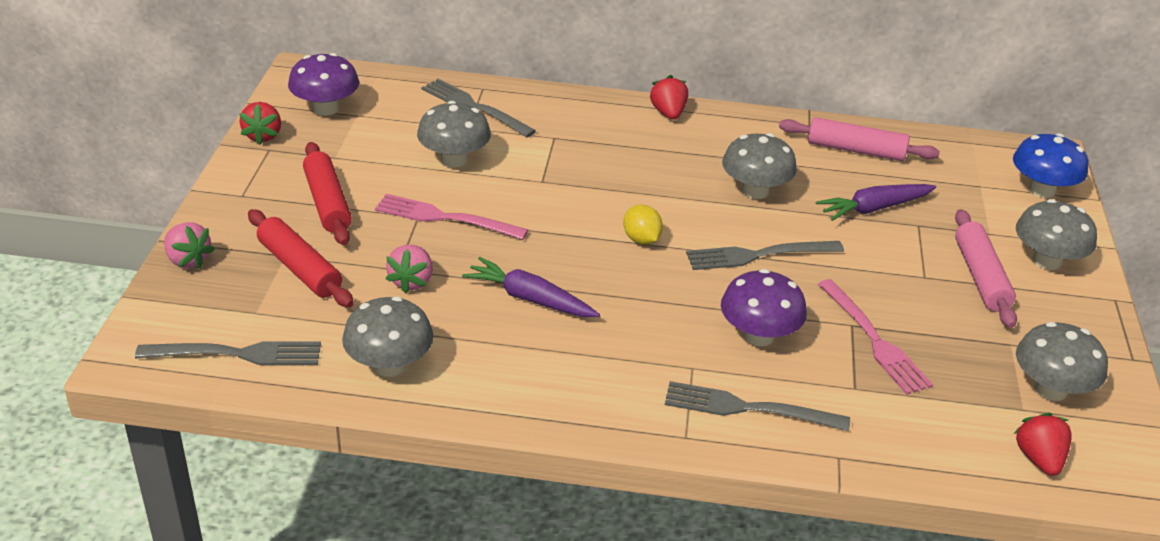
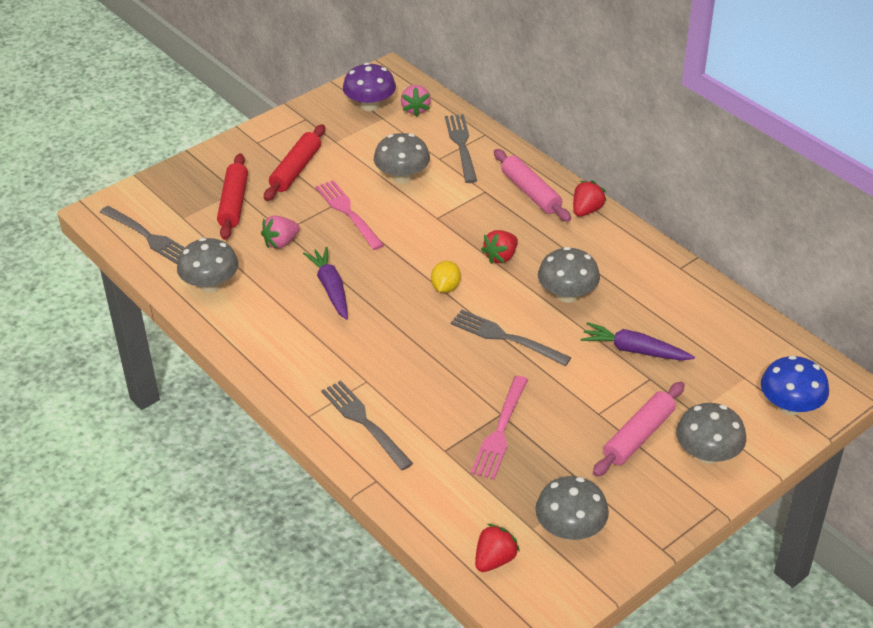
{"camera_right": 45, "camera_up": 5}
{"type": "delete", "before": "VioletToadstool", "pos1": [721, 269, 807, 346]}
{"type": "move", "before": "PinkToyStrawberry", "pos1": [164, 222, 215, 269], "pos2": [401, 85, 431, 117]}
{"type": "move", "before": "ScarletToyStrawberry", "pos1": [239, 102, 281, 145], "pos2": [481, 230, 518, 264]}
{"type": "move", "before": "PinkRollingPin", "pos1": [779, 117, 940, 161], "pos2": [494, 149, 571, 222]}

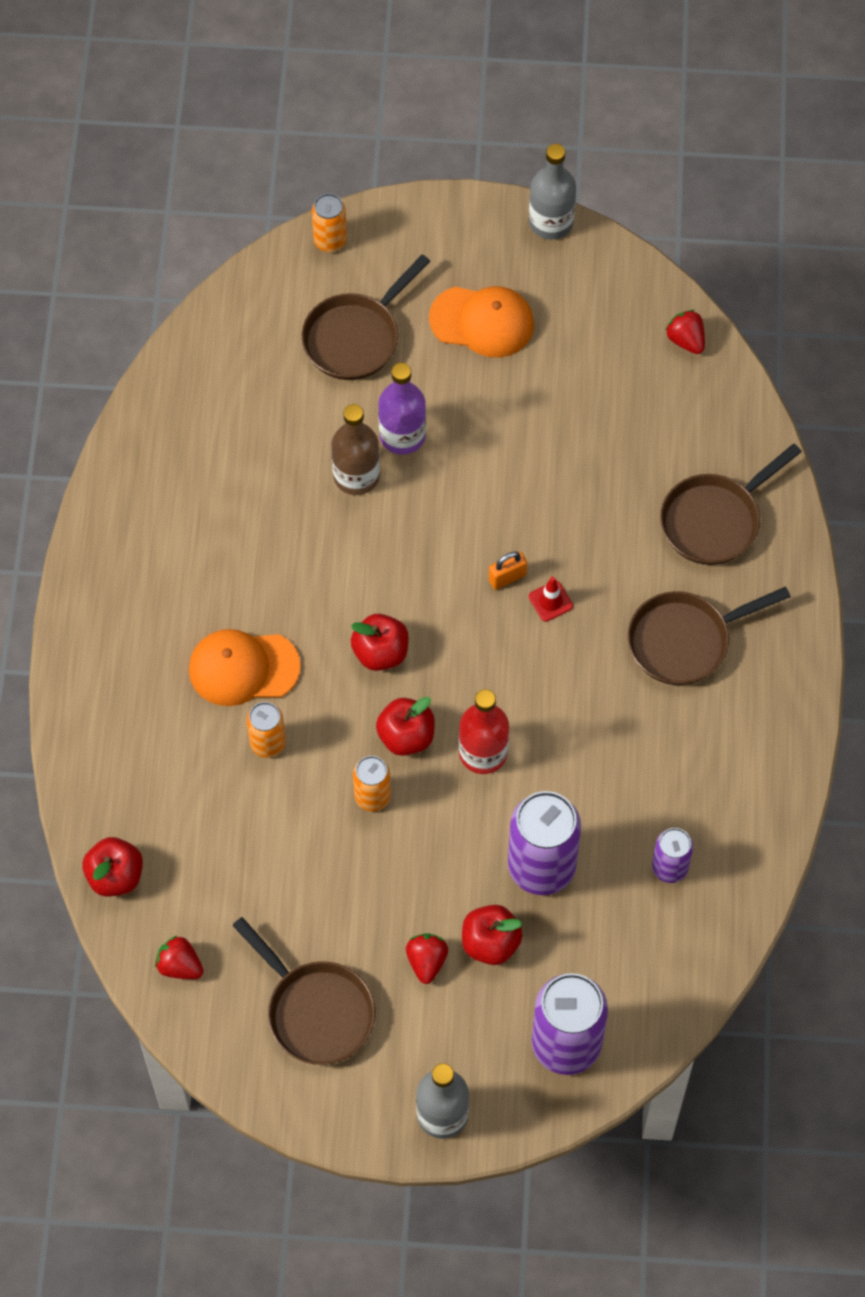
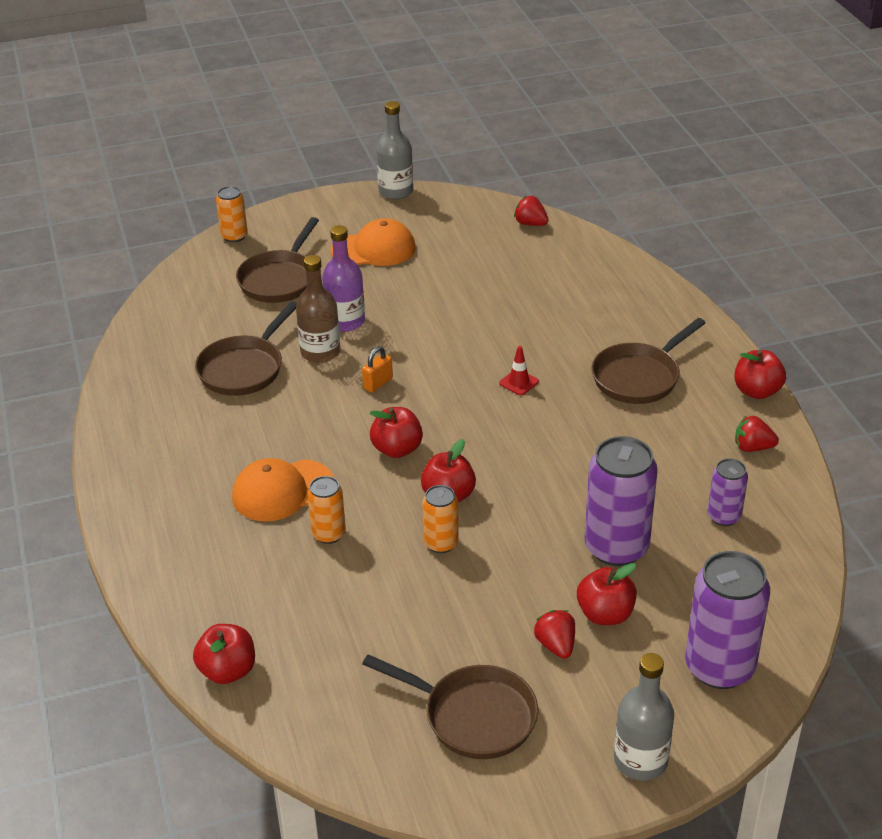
{"camera_right": -20, "camera_up": -25}
{"type": "delete", "before": "ScarletDrinkBottle", "pos1": [459, 689, 509, 774]}
{"type": "insert", "after": "ScarletApple", "pos2": [734, 350, 786, 399]}
{"type": "move", "before": "ScarletToyStrawberry", "pos1": [155, 936, 204, 979], "pos2": [735, 416, 779, 452]}
{"type": "move", "before": "OrangeColouredLock", "pos1": [489, 551, 527, 590], "pos2": [362, 346, 393, 393]}
{"type": "move", "before": "DarkBrownSkillet", "pos1": [660, 444, 802, 565], "pos2": [195, 301, 297, 396]}

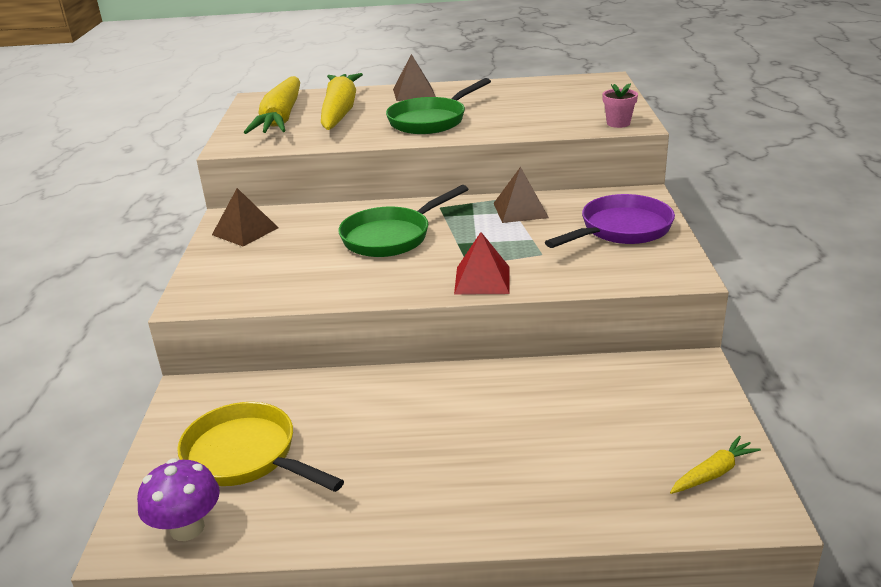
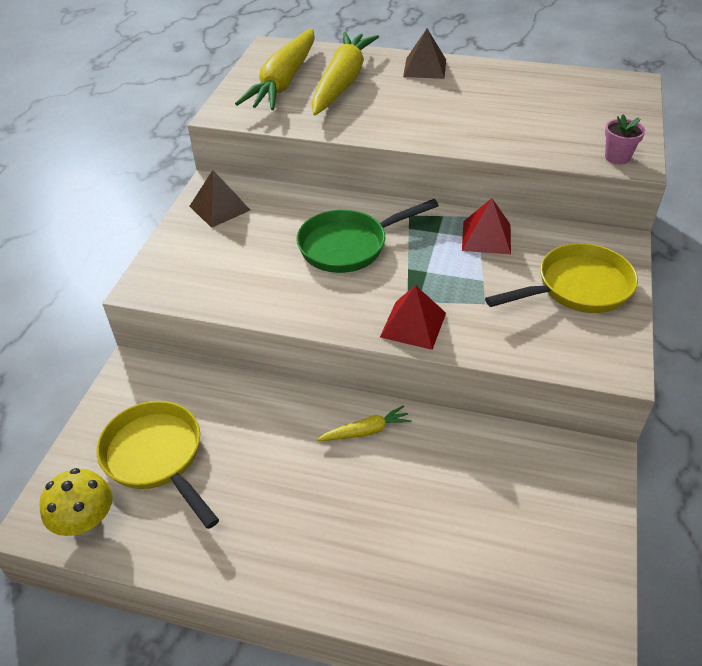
{"camera_right": 15, "camera_up": 15}
{"type": "delete", "before": "EmeraldSkillet", "pos1": [386, 78, 491, 134]}
{"type": "move", "before": "GoldenRootVegetable", "pos1": [670, 436, 761, 494], "pos2": [317, 405, 412, 441]}
{"type": "recolor", "before": "VioletToadstool", "after": "GoldenToadstool", "pos1": [137, 458, 220, 541], "pos2": [40, 468, 113, 536]}
{"type": "recolor", "before": "DarkBrownPyramidShape", "after": "ScarletPyramidShape", "pos1": [494, 167, 549, 223], "pos2": [462, 198, 511, 254]}
{"type": "recolor", "before": "VioletSkillet", "after": "GoldenSkillet", "pos1": [545, 194, 675, 248], "pos2": [485, 243, 638, 313]}

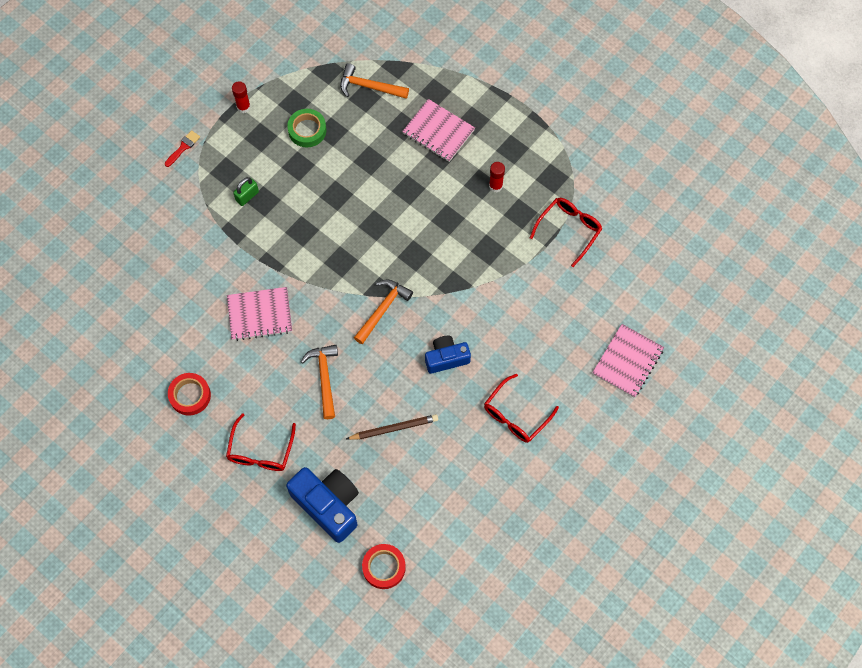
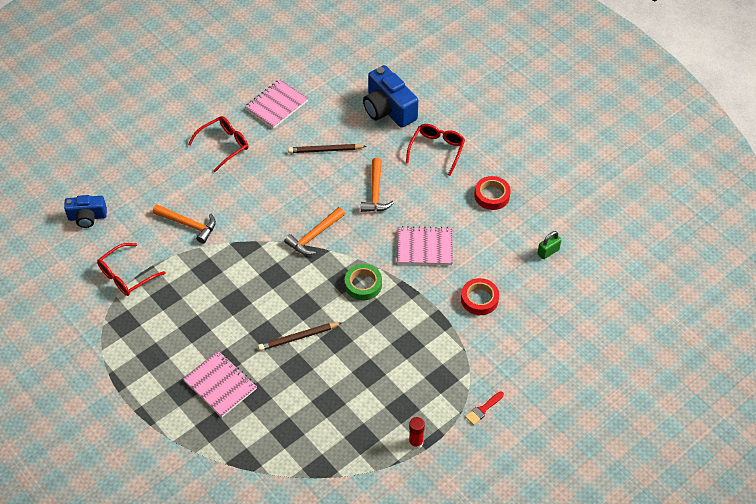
{"camera_right": -170, "camera_up": -15}
{"type": "delete", "before": "ScarletGlue", "pos1": [489, 162, 505, 192]}
{"type": "insert", "after": "DarkBrownLeadPencil", "pos2": [258, 322, 341, 351]}
{"type": "move", "before": "EmeraldLock", "pos1": [233, 177, 259, 206], "pos2": [537, 231, 561, 259]}
{"type": "move", "before": "EmeraldStickyTape", "pos1": [287, 109, 326, 147], "pos2": [345, 264, 382, 300]}
{"type": "move", "before": "OrangeColouredClawHammer", "pos1": [340, 63, 409, 99], "pos2": [153, 204, 216, 244]}
{"type": "move", "before": "ScarletStickyTape", "pos1": [362, 544, 406, 589], "pos2": [461, 278, 499, 315]}
{"type": "move", "before": "CobaltCompactCamera", "pos1": [425, 336, 471, 374], "pos2": [64, 195, 107, 228]}
{"type": "move", "before": "PinkExerciseBook", "pos1": [592, 324, 664, 398], "pos2": [245, 79, 308, 129]}

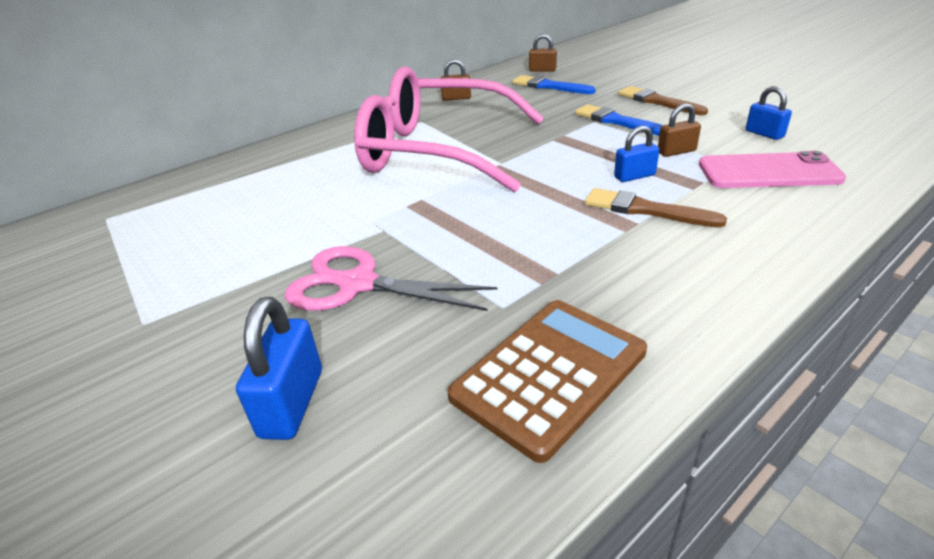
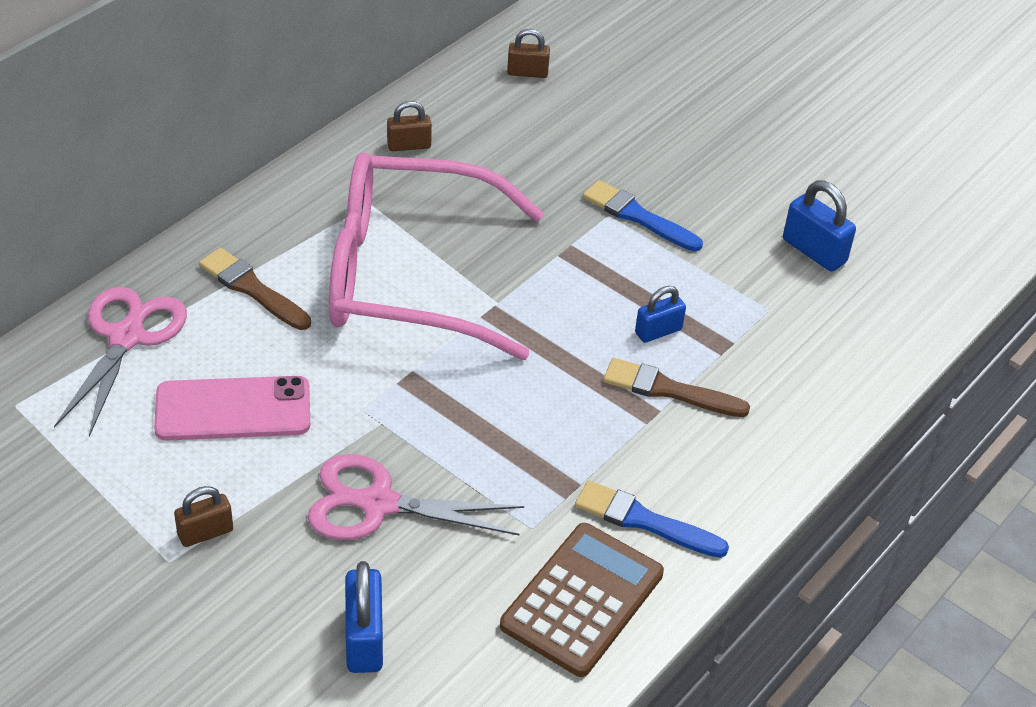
{"camera_right": -15, "camera_up": 10}
{"type": "insert", "after": "PinkPairOfScissors", "pos2": [54, 287, 187, 437]}
{"type": "move", "before": "CobaltPaintbrush", "pos1": [512, 75, 596, 94], "pos2": [575, 481, 729, 558]}
{"type": "move", "before": "DarkBrownPaintbrush", "pos1": [618, 86, 708, 115], "pos2": [199, 248, 311, 330]}
{"type": "move", "before": "DarkBrownLock", "pos1": [658, 103, 701, 157], "pos2": [174, 486, 233, 547]}
{"type": "move", "before": "PinkPhone", "pos1": [699, 151, 846, 188], "pos2": [154, 376, 310, 441]}
{"type": "resize", "before": "CobaltLock", "pos1": [746, 86, 792, 140], "pos2": [783, 181, 856, 272], "scale": 1.51}

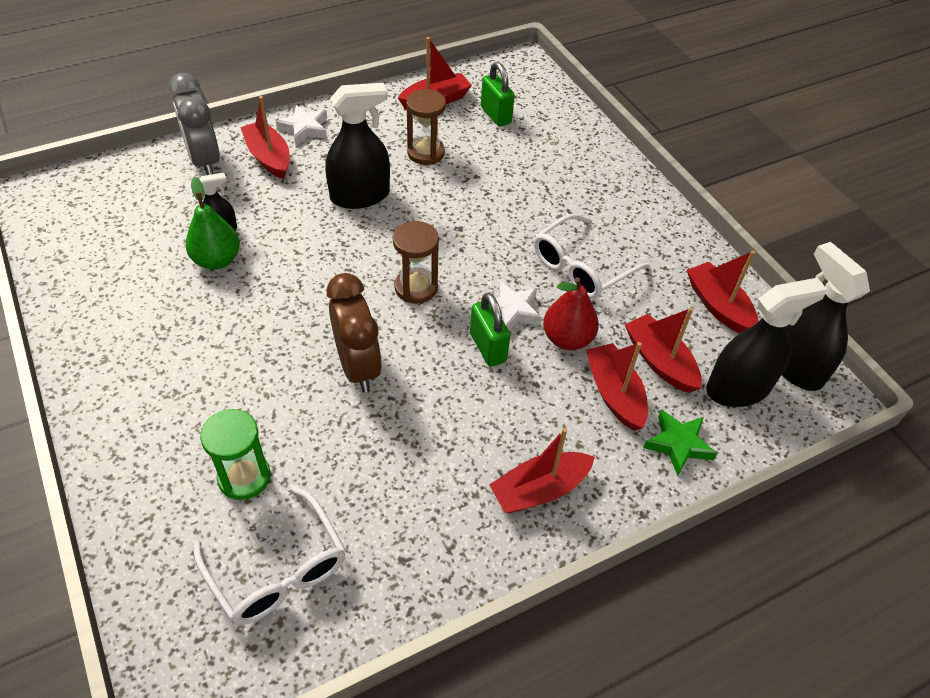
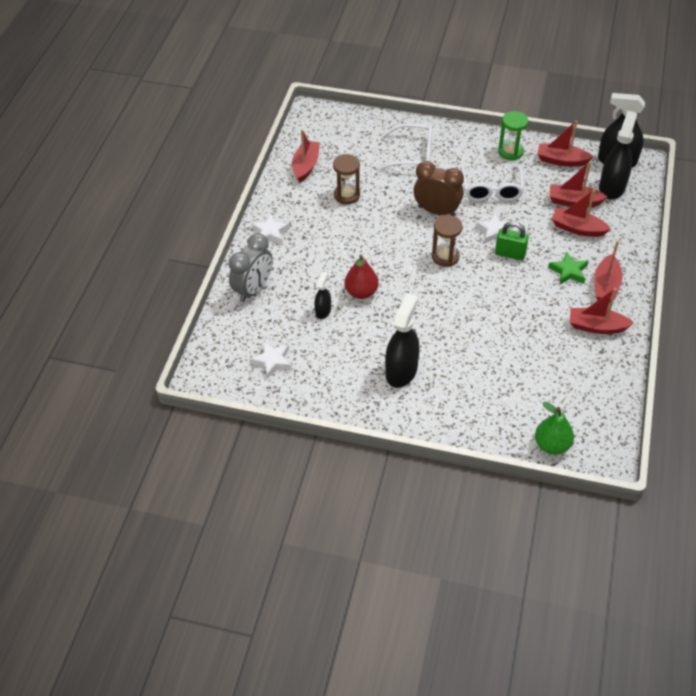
{"camera_right": -45, "camera_up": 0}
{"type": "delete", "before": "EmeraldLock", "pos1": [481, 62, 515, 127]}
{"type": "insert", "after": "WhiteFivePointedStar", "pos2": [250, 341, 292, 379]}
{"type": "move", "before": "EmeraldPear", "pos1": [185, 177, 240, 270], "pos2": [535, 402, 574, 455]}
{"type": "move", "before": "WhiteGlasses", "pos1": [194, 486, 346, 625], "pos2": [379, 124, 432, 170]}
{"type": "move", "before": "EmeraldHourglass", "pos1": [200, 409, 271, 500], "pos2": [498, 111, 528, 160]}
{"type": "move", "before": "ScarletBoat", "pos1": [240, 96, 290, 179], "pos2": [570, 288, 634, 334]}
{"type": "move", "before": "EbonySprayCleaner", "pos1": [325, 83, 390, 209], "pos2": [385, 293, 420, 388]}
{"type": "move", "before": "DarkBrownAlarmClock", "pos1": [327, 273, 382, 393], "pos2": [413, 161, 464, 216]}
{"type": "move", "before": "ScarletPear", "pos1": [543, 277, 599, 350], "pos2": [344, 255, 379, 299]}
{"type": "move", "before": "EmeraldFivePointedStar", "pos1": [643, 410, 717, 476], "pos2": [548, 251, 589, 284]}
{"type": "rotate", "before": "AshGreyAlarmClock", "pos1": [168, 73, 220, 175], "pos2": [229, 233, 273, 302], "turn": -75}

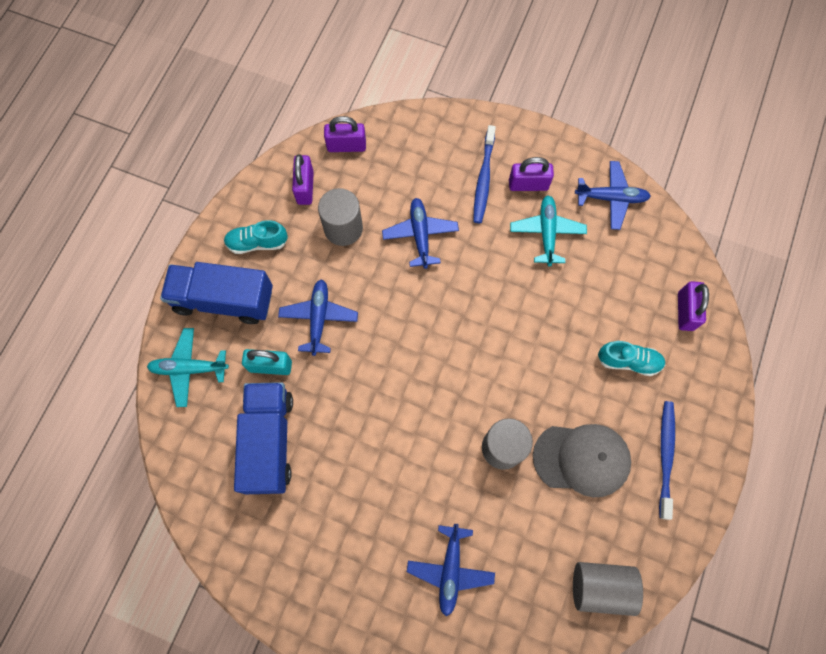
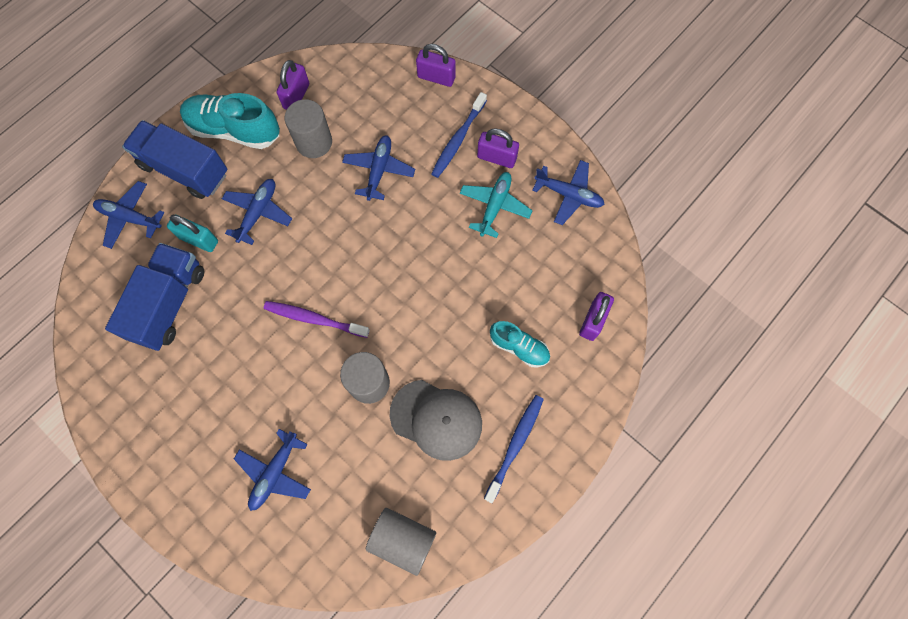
{"camera_right": 20, "camera_up": 0}
{"type": "insert", "after": "VioletToothBrush", "pos2": [264, 301, 370, 338]}
{"type": "move", "before": "VioletLock", "pos1": [324, 116, 366, 152], "pos2": [416, 44, 456, 87]}
{"type": "recolor", "before": "TealPlane", "after": "CobaltPlane", "pos1": [147, 328, 229, 407], "pos2": [93, 181, 165, 249]}
{"type": "resize", "before": "TealSneaker", "pos1": [224, 220, 288, 254], "pos2": [180, 93, 280, 149], "scale": 1.72}

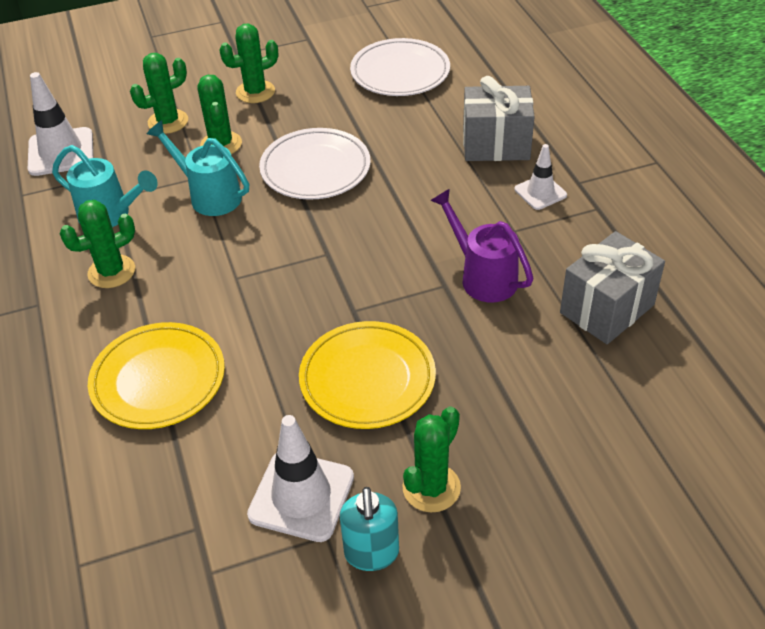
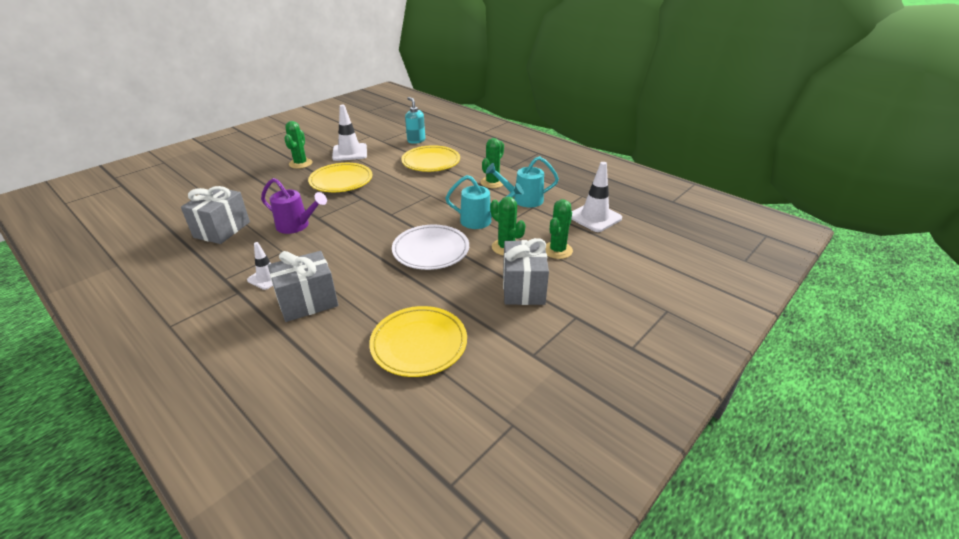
{"camera_right": 150, "camera_up": -10}
{"type": "move", "before": "TealPumpBottle", "pos1": [340, 487, 399, 571], "pos2": [405, 97, 425, 144]}
{"type": "replace", "before": "EmeraldPricklyPlant", "after": "AshGreyWrappedGift", "pos1": [219, 23, 278, 103], "pos2": [503, 238, 549, 305]}
{"type": "recolor", "before": "WhitePlate", "after": "GoldenPlate", "pos1": [350, 38, 450, 96], "pos2": [369, 306, 467, 377]}

